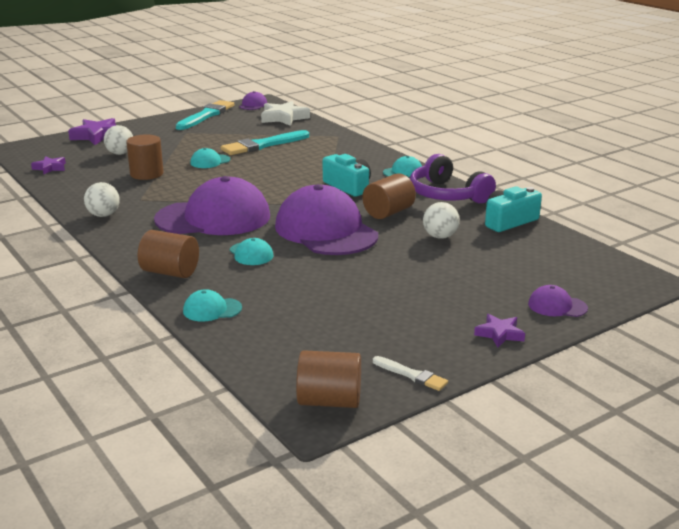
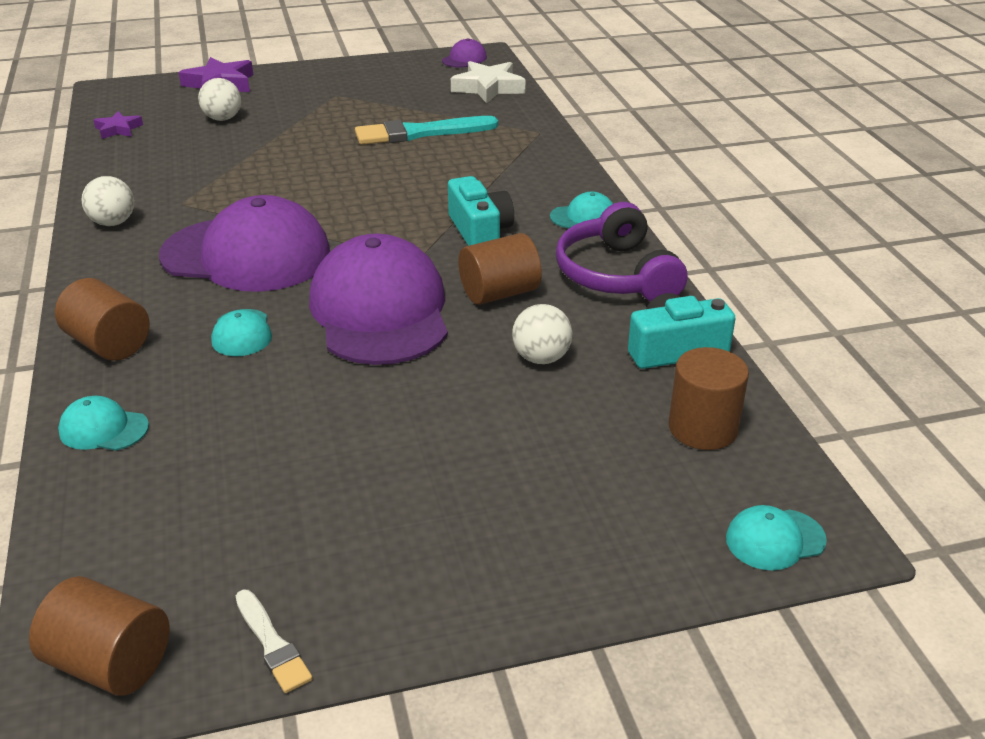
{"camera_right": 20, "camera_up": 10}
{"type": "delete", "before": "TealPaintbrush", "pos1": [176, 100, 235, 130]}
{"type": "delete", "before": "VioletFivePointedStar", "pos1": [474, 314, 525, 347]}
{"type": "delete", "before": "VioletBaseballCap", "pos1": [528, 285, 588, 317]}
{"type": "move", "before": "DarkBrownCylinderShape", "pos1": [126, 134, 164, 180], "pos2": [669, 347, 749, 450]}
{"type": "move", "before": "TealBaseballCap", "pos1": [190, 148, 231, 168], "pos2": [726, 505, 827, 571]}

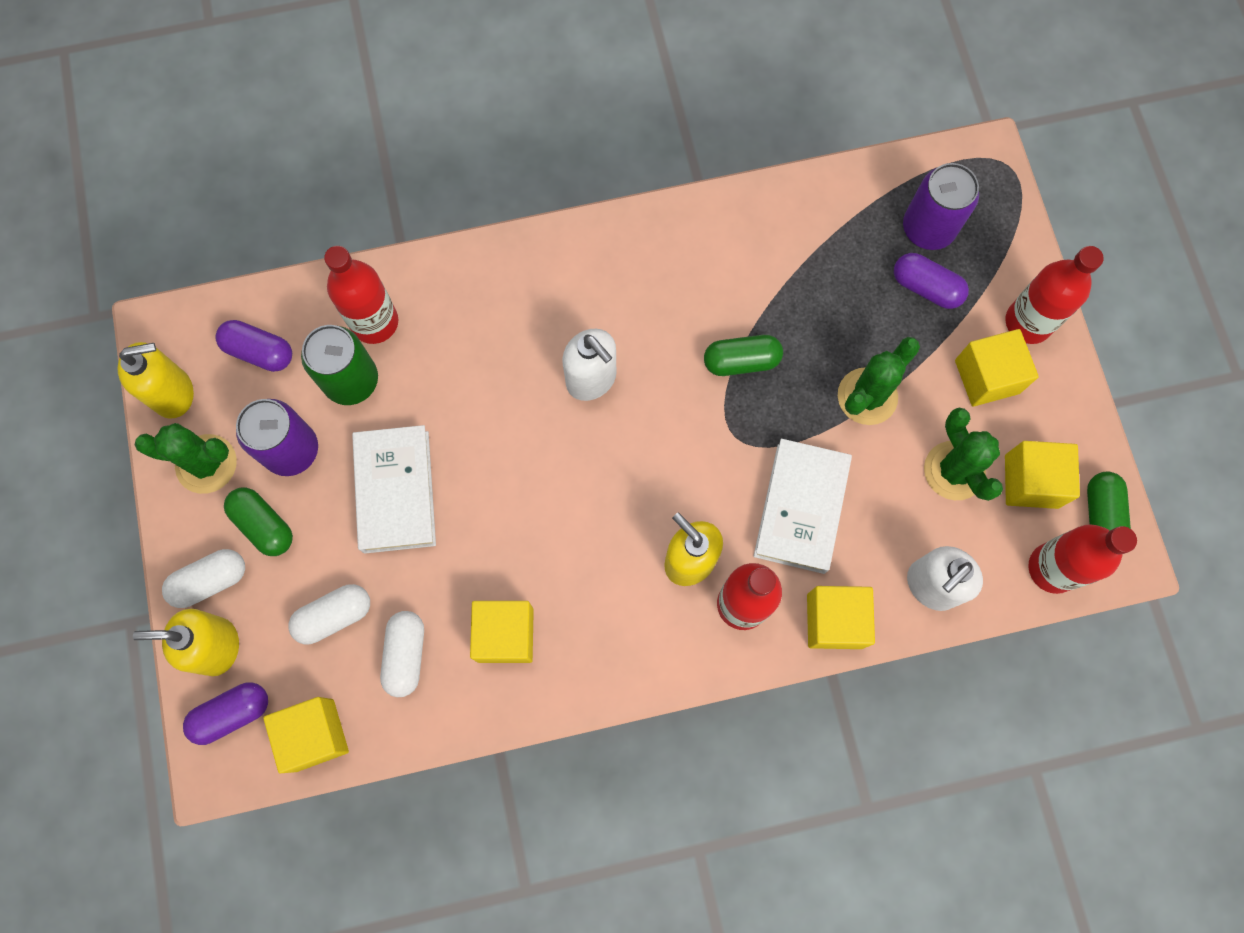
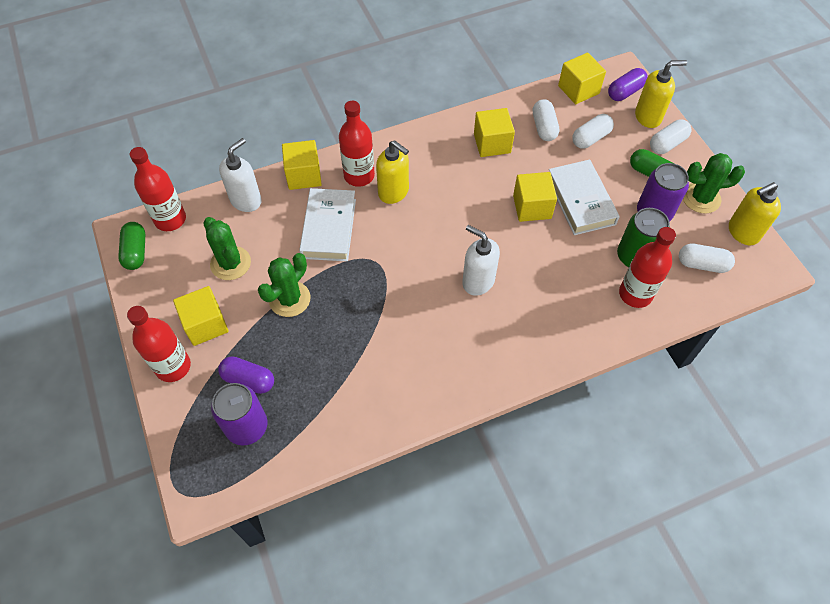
{"camera_right": 170, "camera_up": -15}
{"type": "delete", "before": "EmeraldCapsule", "pos1": [704, 335, 783, 376]}
{"type": "move", "before": "GoldenSolidCube", "pos1": [1005, 441, 1080, 509], "pos2": [513, 172, 557, 222]}
{"type": "recolor", "before": "VioletCapsule", "after": "WhiteCapsule", "pos1": [215, 320, 292, 372], "pos2": [679, 243, 735, 273]}

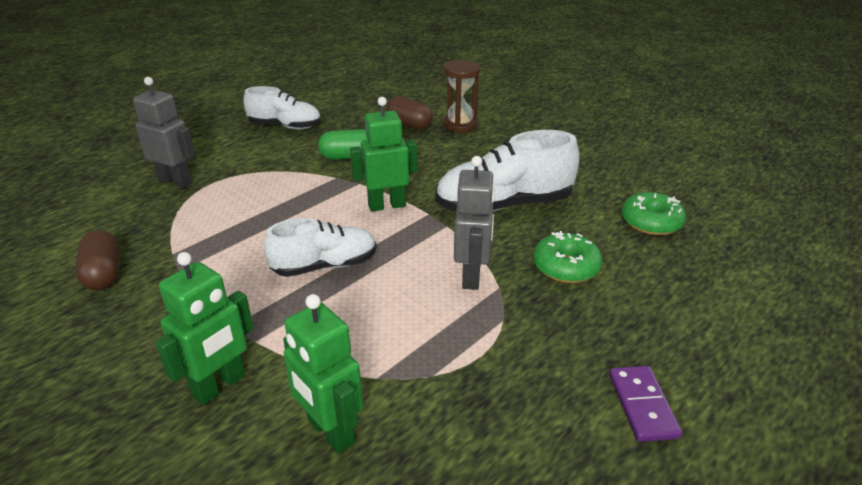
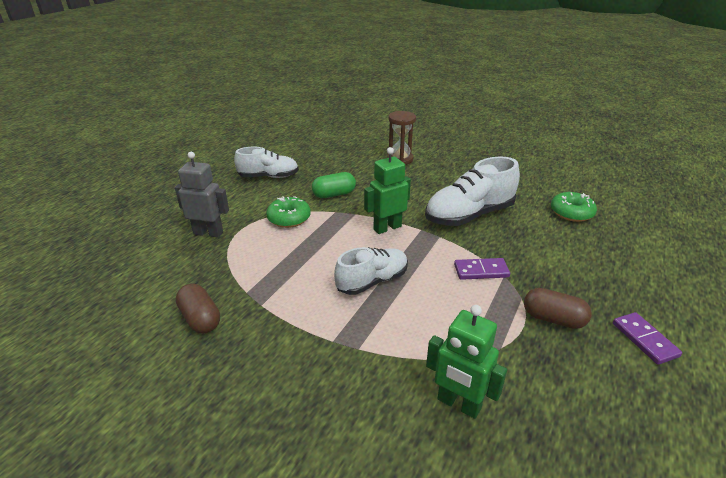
{"camera_right": -15, "camera_up": 0}
{"type": "delete", "before": "EmeraldRobotFigure", "pos1": [155, 252, 254, 405]}
{"type": "move", "before": "DarkBrownCapsule", "pos1": [386, 96, 433, 130], "pos2": [524, 288, 592, 329]}
{"type": "move", "before": "EmeraldDoughnut", "pos1": [533, 231, 603, 283], "pos2": [266, 196, 311, 228]}
{"type": "replace", "before": "AshGreyRobotFigure", "after": "VioletDomino", "pos1": [454, 156, 495, 290], "pos2": [454, 258, 510, 280]}

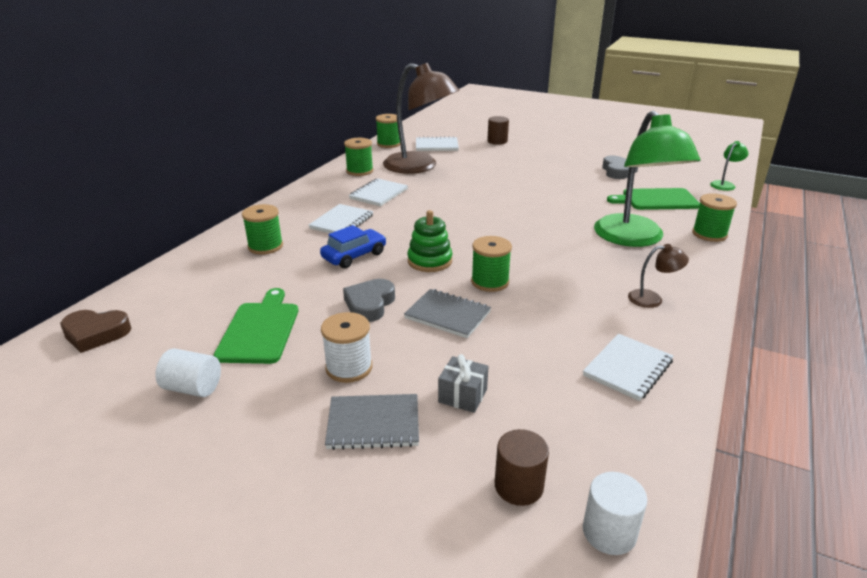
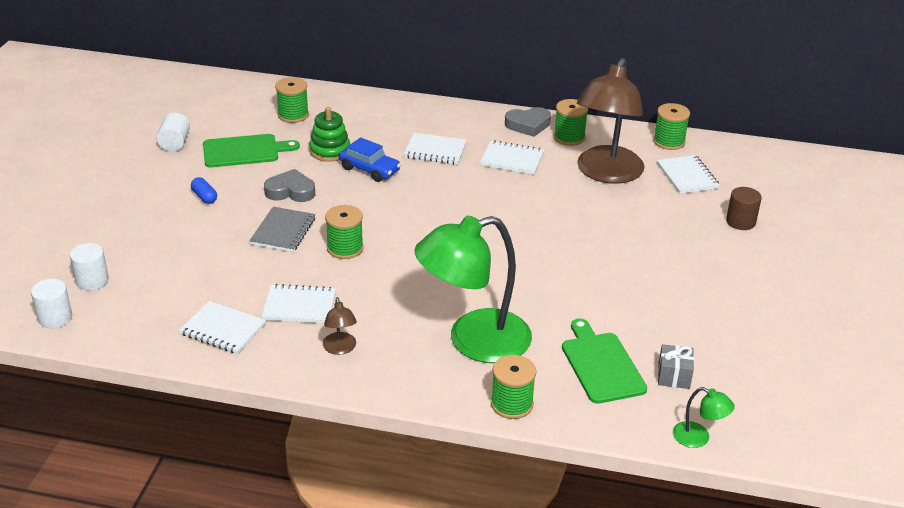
{"camera_right": 75, "camera_up": 5}
{"type": "delete", "before": "DarkBrownLoveHeart", "pos1": [60, 310, 131, 353]}
{"type": "delete", "before": "AshGreyExerciseBook", "pos1": [325, 394, 419, 450]}
{"type": "insert", "after": "WhiteExerciseBook", "pos2": [261, 284, 336, 323]}
{"type": "move", "before": "EmeraldSpool", "pos1": [242, 204, 283, 255], "pos2": [275, 77, 309, 123]}
{"type": "move", "before": "EmeraldStackingToy", "pos1": [407, 210, 453, 272], "pos2": [309, 107, 350, 162]}
{"type": "move", "before": "AshGreyWrappedGift", "pos1": [438, 354, 489, 413], "pos2": [658, 344, 694, 389]}
{"type": "move", "before": "AshGreyLoveHeart", "pos1": [602, 155, 638, 179], "pos2": [505, 107, 551, 137]}
{"type": "replace", "before": "WhiteSpool", "after": "CobaltCapsule", "pos1": [321, 312, 372, 383], "pos2": [191, 177, 217, 204]}
{"type": "recolor", "before": "DarkBrownCylinderShape", "after": "WhiteCylinderShape", "pos1": [495, 429, 549, 506], "pos2": [70, 243, 109, 290]}

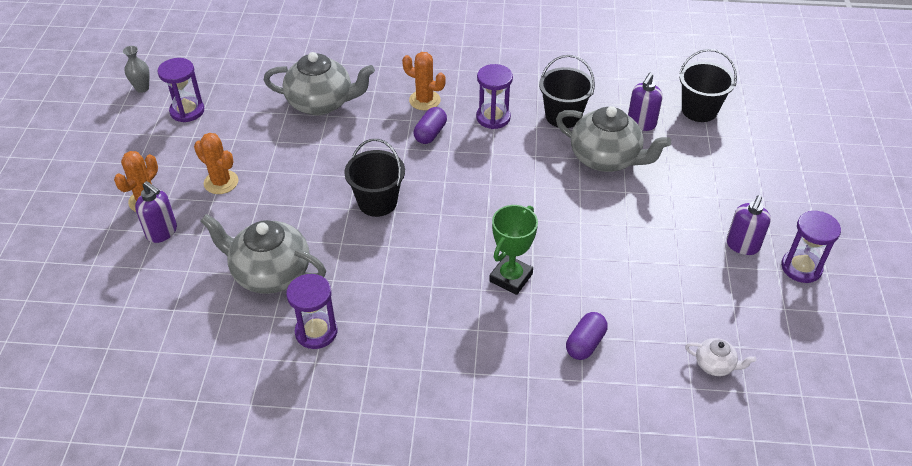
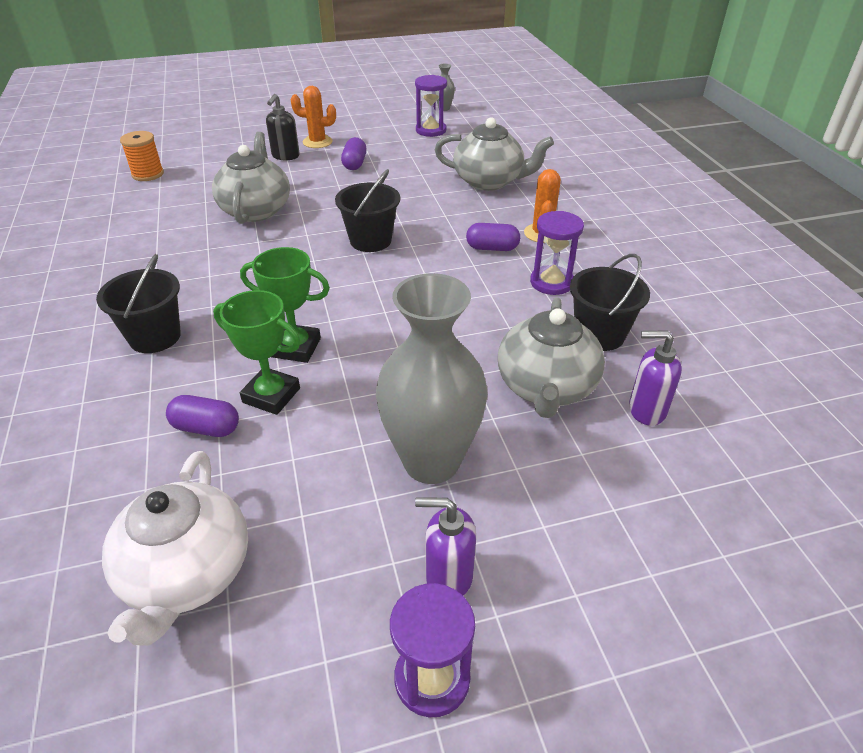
{"camera_right": 70, "camera_up": -5}
{"type": "delete", "before": "VioletHourglass", "pos1": [286, 274, 337, 349]}
{"type": "insert", "after": "OrangeColouredSpool", "pos2": [120, 131, 164, 181]}
{"type": "insert", "after": "EmeraldAwardCup", "pos2": [213, 290, 301, 415]}
{"type": "insert", "after": "AshGreyTallVase", "pos2": [376, 273, 488, 484]}
{"type": "move", "before": "EbonyPail", "pos1": [679, 49, 737, 122], "pos2": [96, 254, 181, 353]}
{"type": "replace", "before": "OrangeColouredPricklyPlant", "after": "VioletCapsule", "pos1": [194, 133, 238, 194], "pos2": [341, 137, 367, 170]}
{"type": "recolor", "before": "VioletPumpBottle", "after": "EbonyPumpBottle", "pos1": [135, 181, 177, 243], "pos2": [266, 94, 300, 160]}
{"type": "rotate", "before": "AshGreyChinaTeapot", "pos1": [264, 52, 375, 115], "pos2": [435, 117, 554, 191], "turn": -60}
{"type": "resize", "before": "WhiteChinaTeapot", "pos1": [685, 338, 756, 376], "pos2": [102, 451, 248, 646], "scale": 2.14}

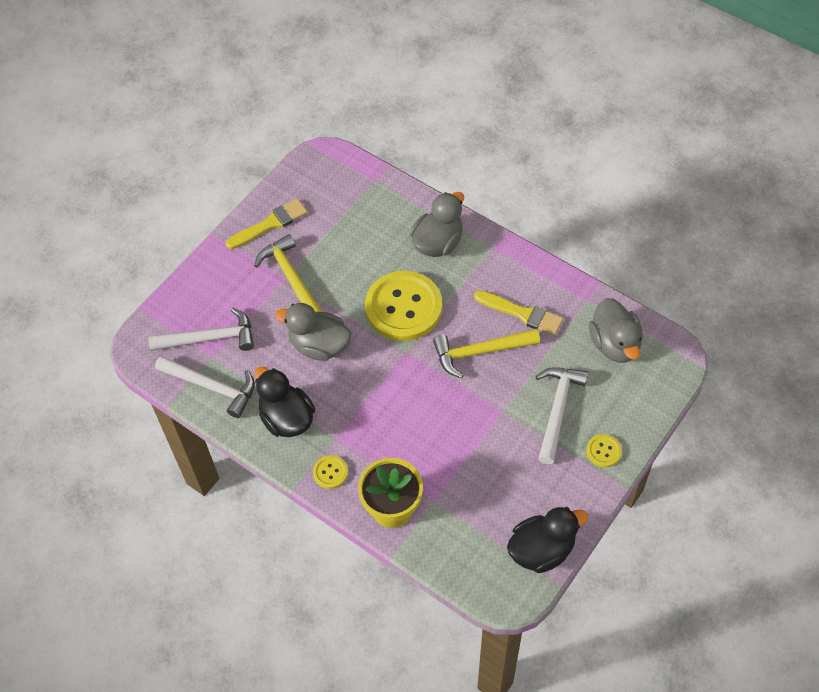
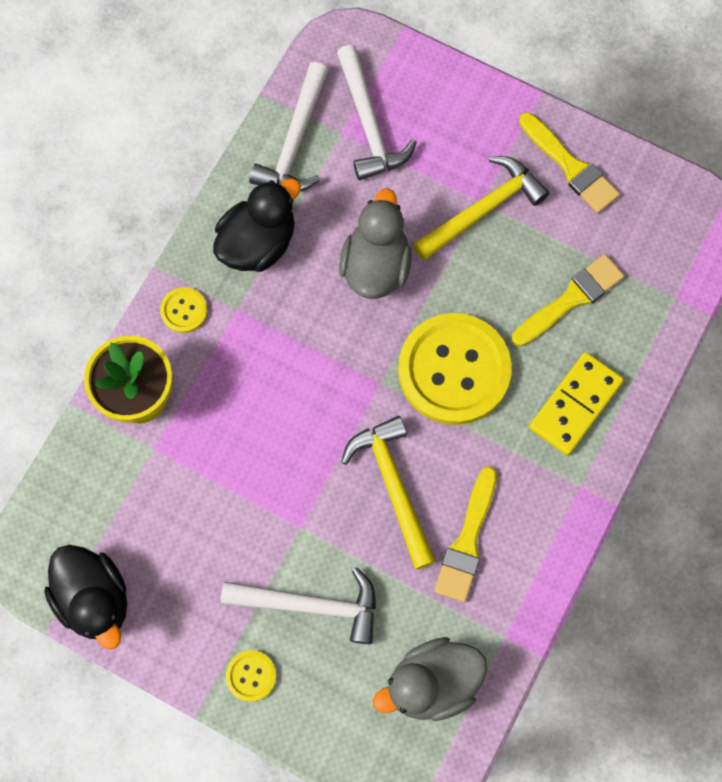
{"camera_right": 80, "camera_up": 15}
{"type": "insert", "after": "GoldenPaintbrush", "pos2": [512, 254, 624, 347]}
{"type": "replace", "before": "AshGreyToyDuck", "after": "GoldenDomino", "pos1": [410, 192, 464, 257], "pos2": [529, 352, 624, 455]}

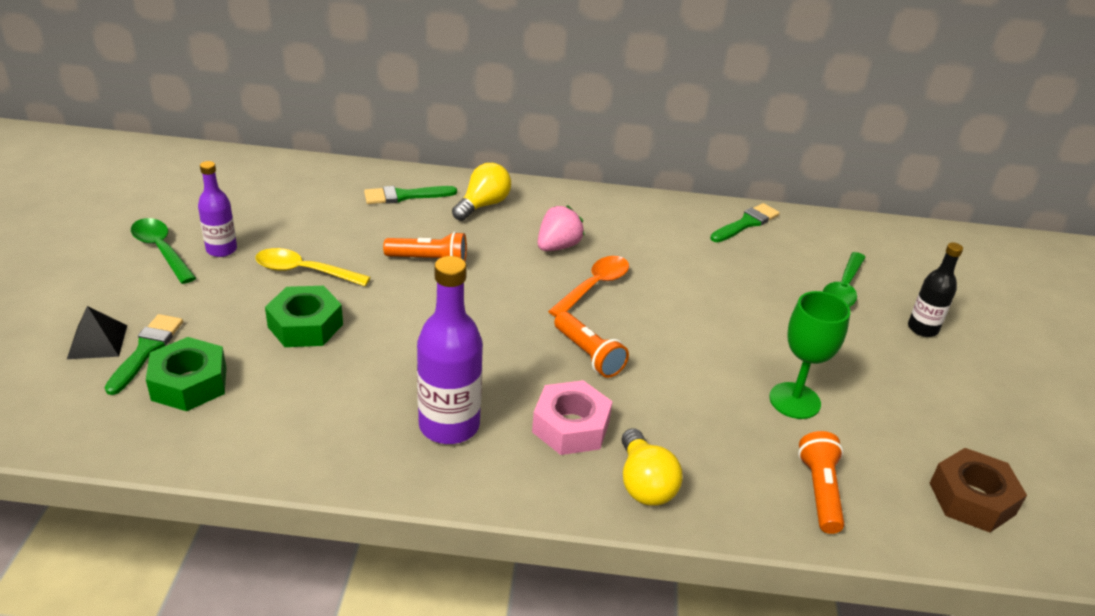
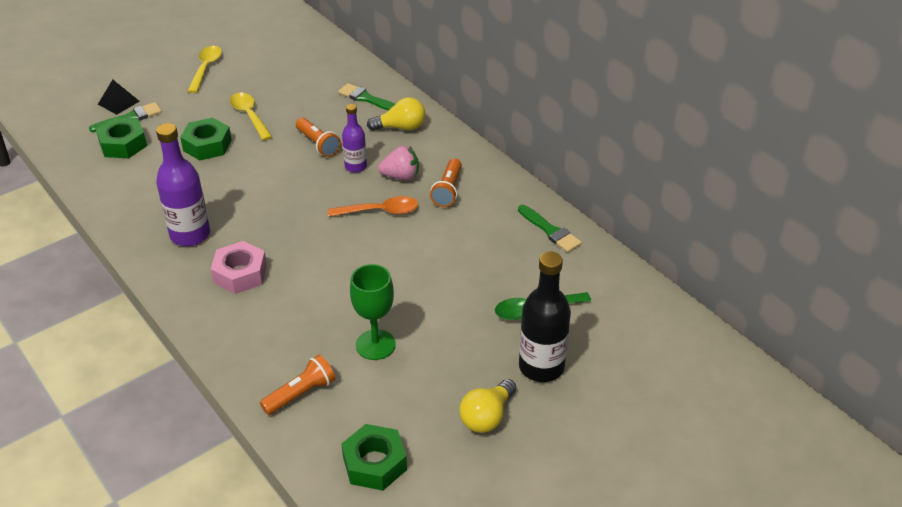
{"camera_right": 50, "camera_up": 5}
{"type": "move", "before": "VioletDrinkBottle", "pos1": [198, 161, 237, 257], "pos2": [342, 104, 367, 173]}
{"type": "move", "before": "OrangeColouredFlashlight", "pos1": [554, 312, 629, 378], "pos2": [430, 159, 462, 207]}
{"type": "move", "before": "GoldenBulb", "pos1": [622, 428, 683, 506], "pos2": [459, 379, 516, 433]}
{"type": "recolor", "before": "EmeraldTeaspoon", "after": "GoldenTeaspoon", "pos1": [131, 218, 196, 284], "pos2": [187, 46, 222, 93]}
{"type": "recolor", "before": "DarkBrownHexNut", "after": "EmeraldHexNut", "pos1": [930, 448, 1027, 533], "pos2": [341, 424, 407, 491]}
{"type": "rotate", "before": "EmeraldPaintbrush", "pos1": [710, 203, 780, 242], "pos2": [518, 205, 582, 252], "turn": 45}
{"type": "resize", "before": "EbonyDrinkBottle", "pos1": [908, 242, 963, 337], "pos2": [519, 252, 571, 382], "scale": 1.68}

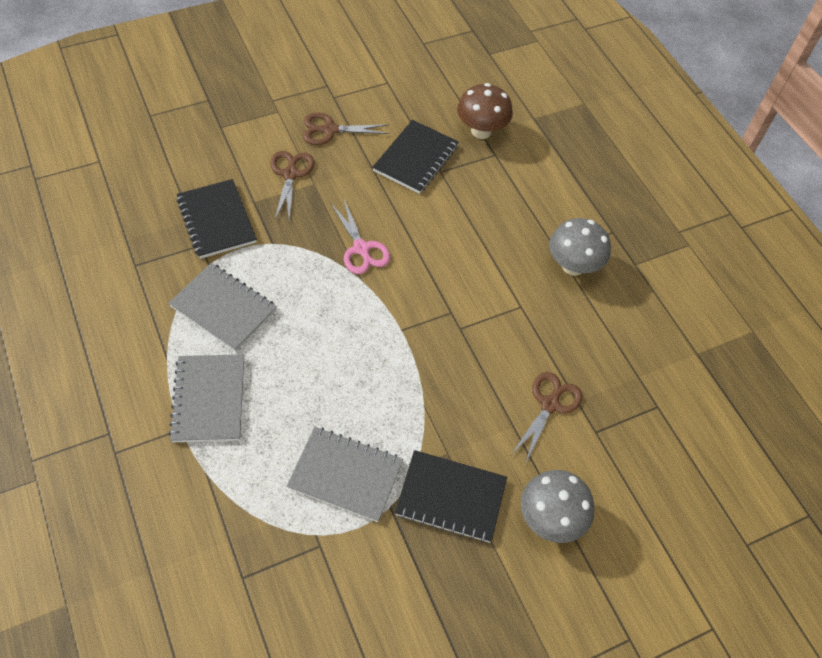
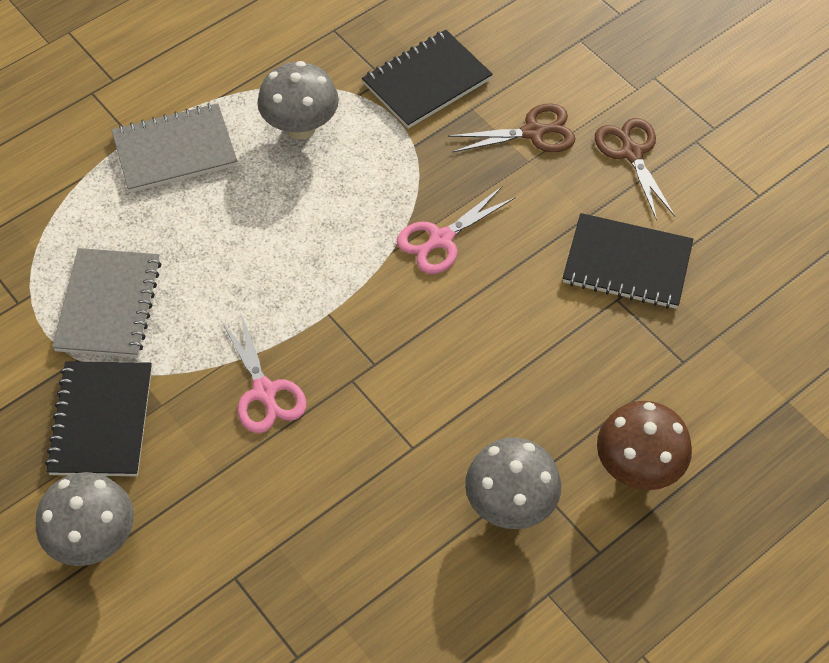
{"camera_right": 80, "camera_up": 0}
{"type": "delete", "before": "DarkBrownPairOfScissors", "pos1": [511, 372, 582, 464]}
{"type": "insert", "after": "PinkPairOfScissors", "pos2": [222, 314, 307, 433]}
{"type": "move", "before": "DarkBrownToadstool", "pos1": [457, 83, 513, 139], "pos2": [597, 401, 692, 490]}
{"type": "replace", "before": "AshGreyExerciseBook", "after": "AshGreyToadstool", "pos1": [168, 263, 277, 352], "pos2": [257, 61, 339, 139]}

